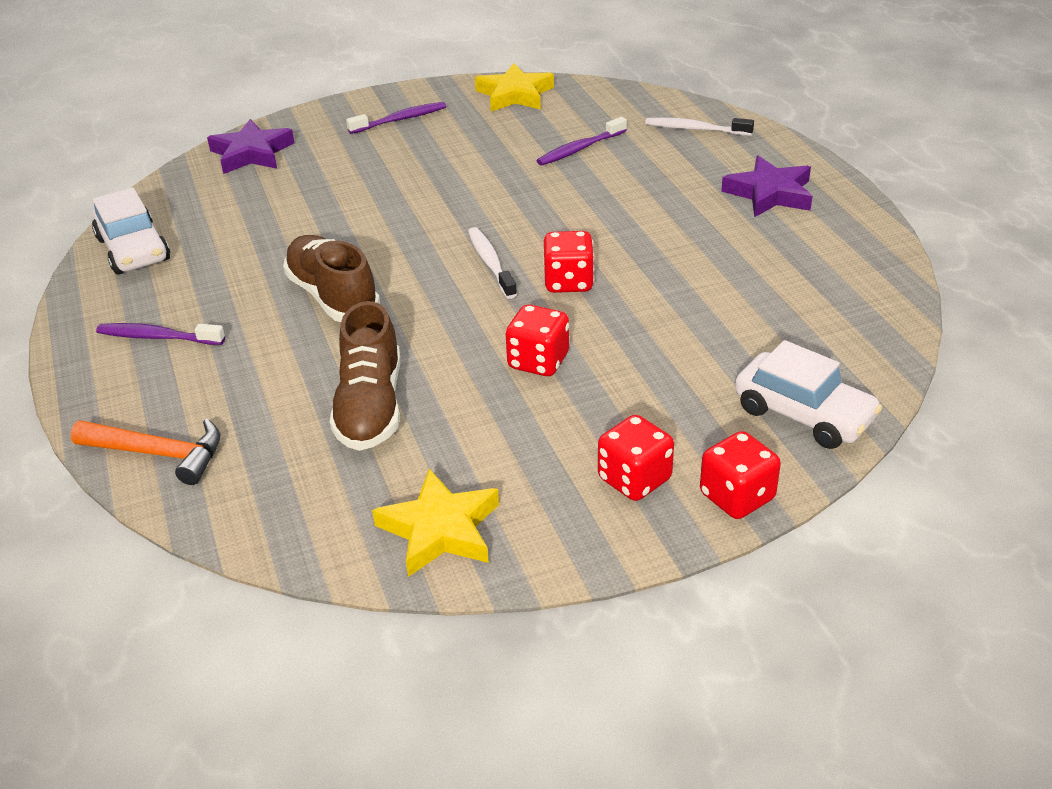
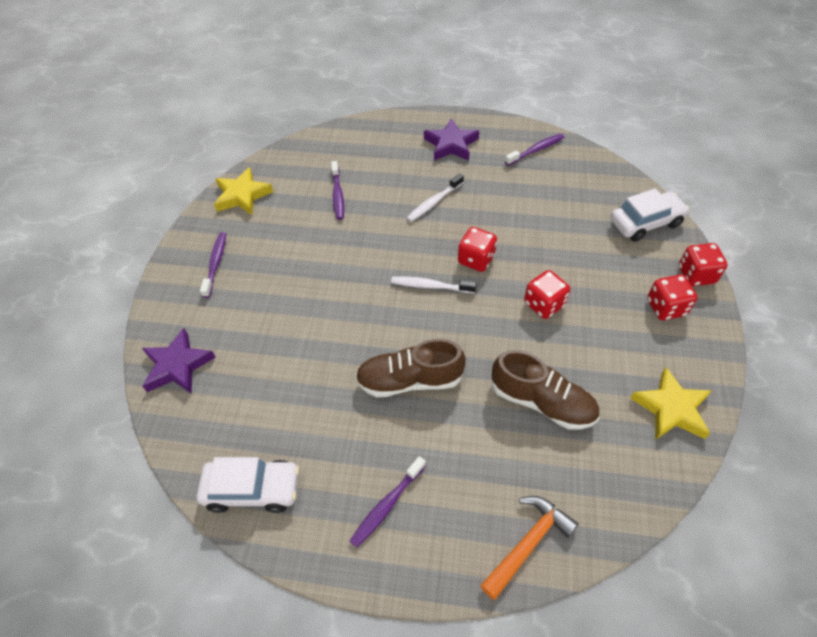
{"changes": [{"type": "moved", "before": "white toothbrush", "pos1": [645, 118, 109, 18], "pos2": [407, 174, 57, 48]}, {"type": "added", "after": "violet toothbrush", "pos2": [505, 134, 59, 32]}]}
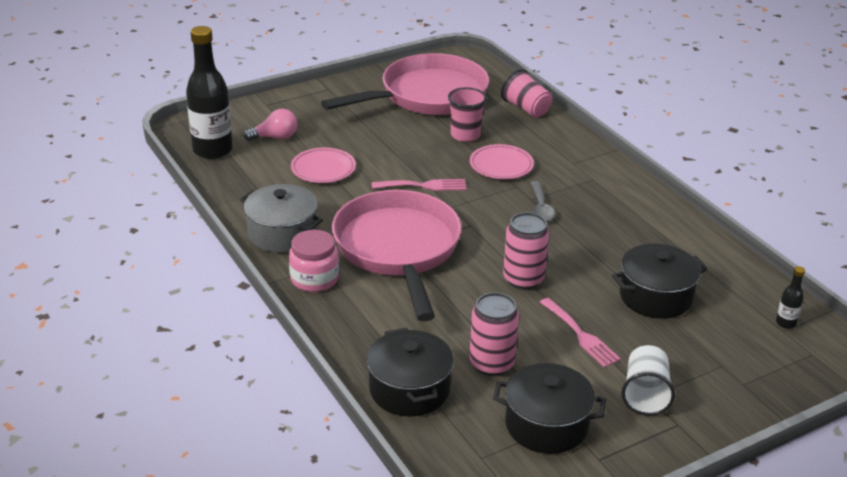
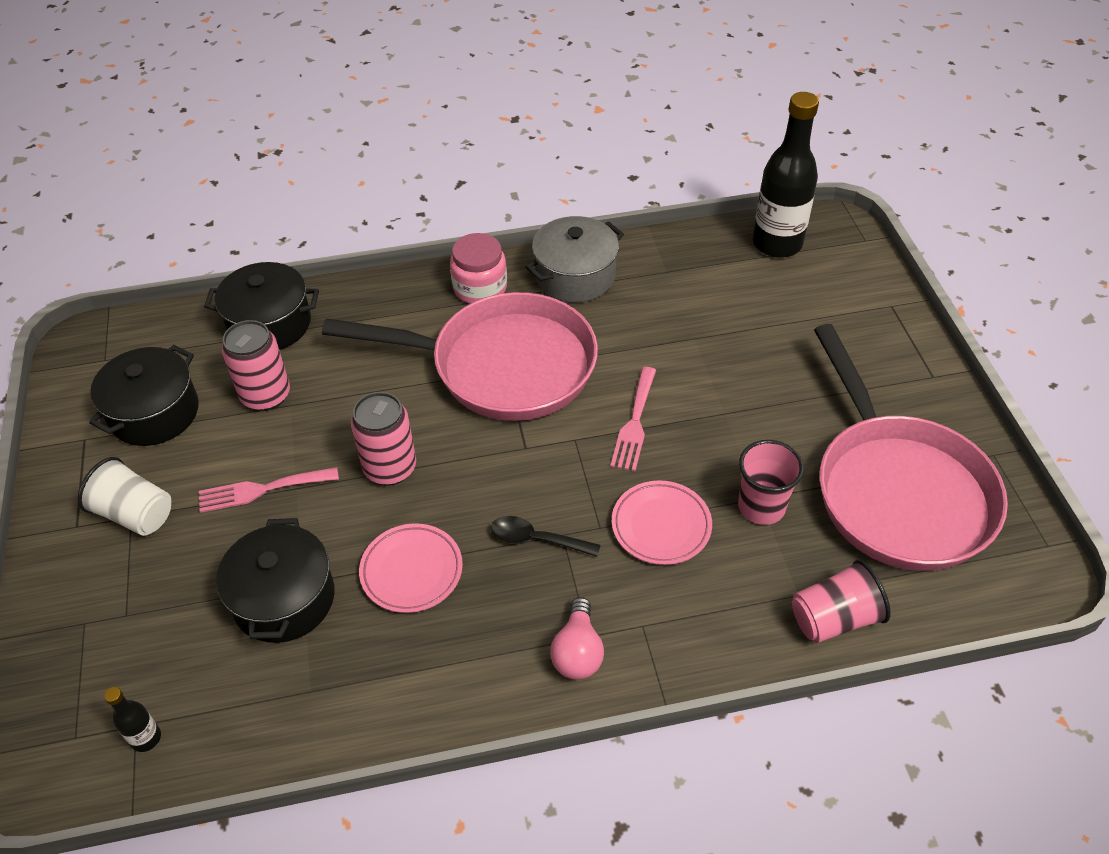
{"changes": [{"type": "moved", "before": "rose-pink lightbulb", "pos1": [243, 109, 54, 32], "pos2": [550, 597, 54, 82]}, {"type": "moved", "before": "rose-pink flat dish", "pos1": [291, 147, 65, 36], "pos2": [359, 524, 104, 89]}, {"type": "recoloured", "before": "grey teaspoon", "after": "black teaspoon", "pos1": [531, 181, 24, 40], "pos2": [491, 516, 109, 41]}]}
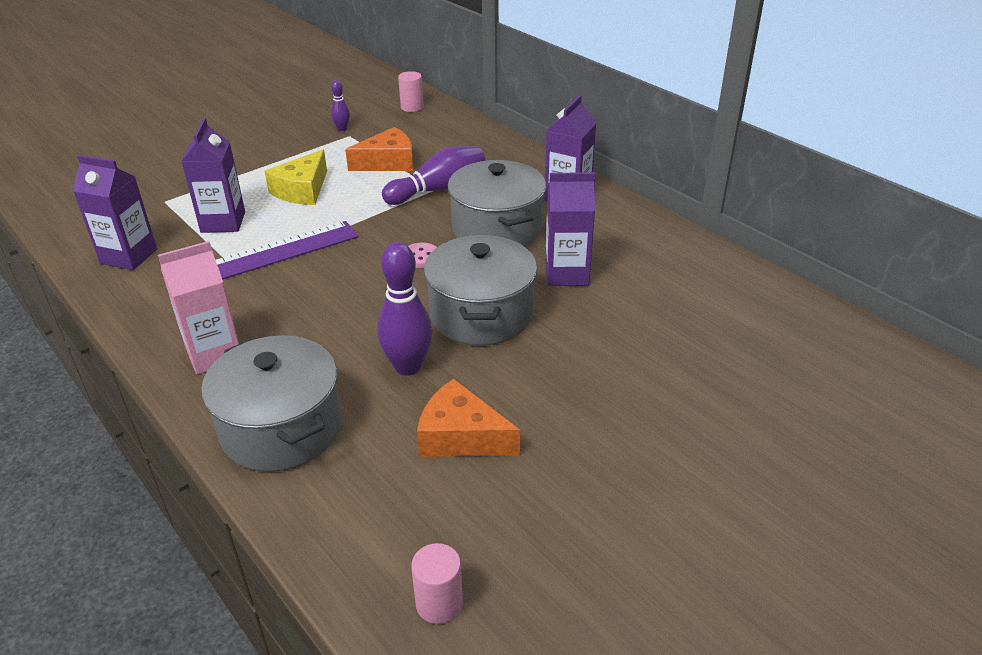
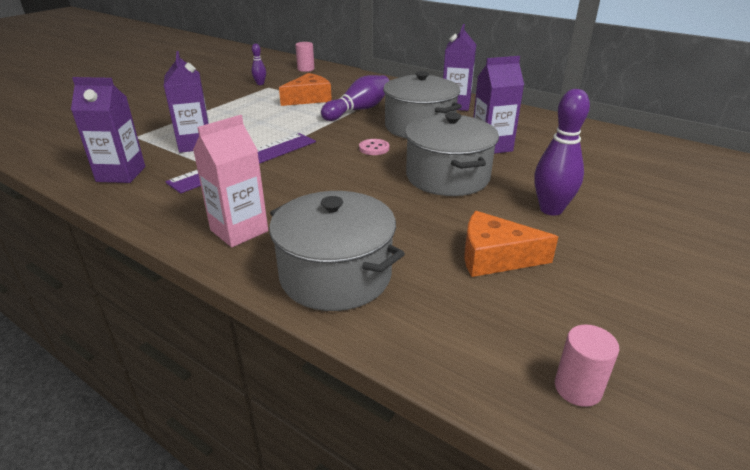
{"changes": [{"type": "removed", "before": "golden cheese", "pos1": [264, 150, 63, 55]}, {"type": "moved", "before": "violet bowling pin", "pos1": [377, 242, 56, 134], "pos2": [535, 89, 55, 127]}]}
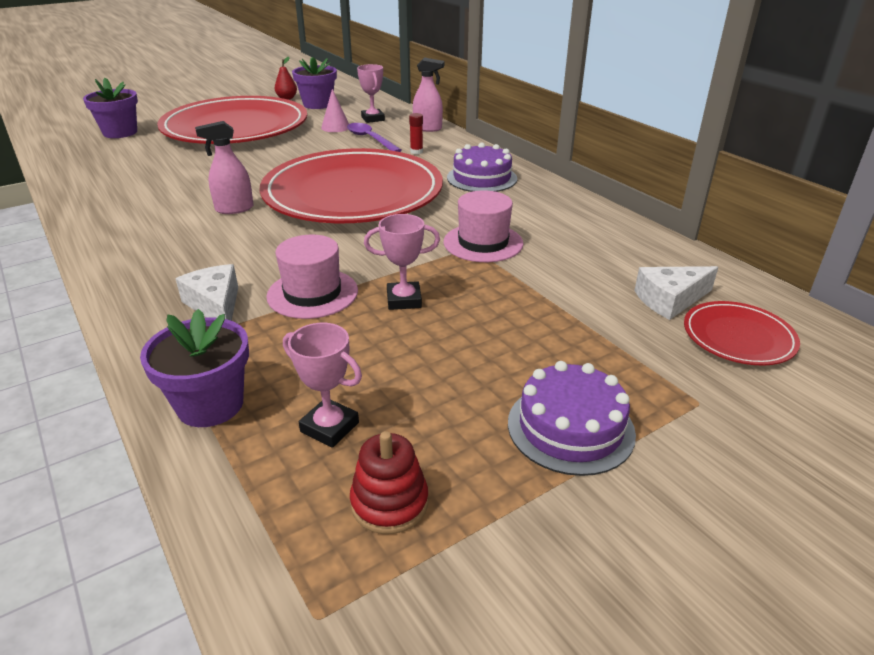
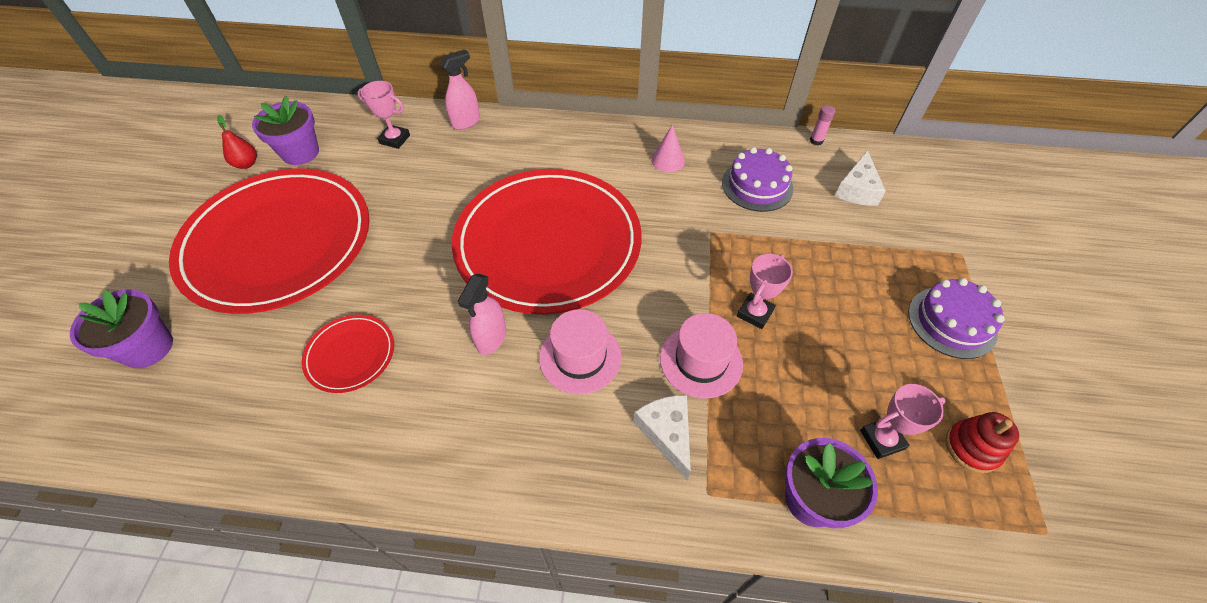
{"changes": [{"type": "moved", "before": "rose-pink solid cone", "pos1": [321, 89, 28, 43], "pos2": [651, 125, 34, 47]}, {"type": "removed", "before": "scarlet stick of glue", "pos1": [409, 113, 14, 41]}, {"type": "removed", "before": "violet teaspoon", "pos1": [347, 123, 55, 29]}, {"type": "moved", "before": "violet gateau", "pos1": [447, 143, 70, 49], "pos2": [722, 147, 72, 65]}, {"type": "moved", "before": "rose-pink tall hat", "pos1": [444, 191, 79, 71], "pos2": [539, 309, 83, 85]}, {"type": "turned", "before": "white cheese", "pos1": [175, 264, 63, 57], "pos2": [634, 395, 57, 86], "turn": 60}, {"type": "moved", "before": "scarlet flat dish", "pos1": [684, 301, 116, 65], "pos2": [302, 315, 92, 78]}, {"type": "added", "after": "rose-pink stick of glue", "pos2": [810, 105, 25, 40]}]}
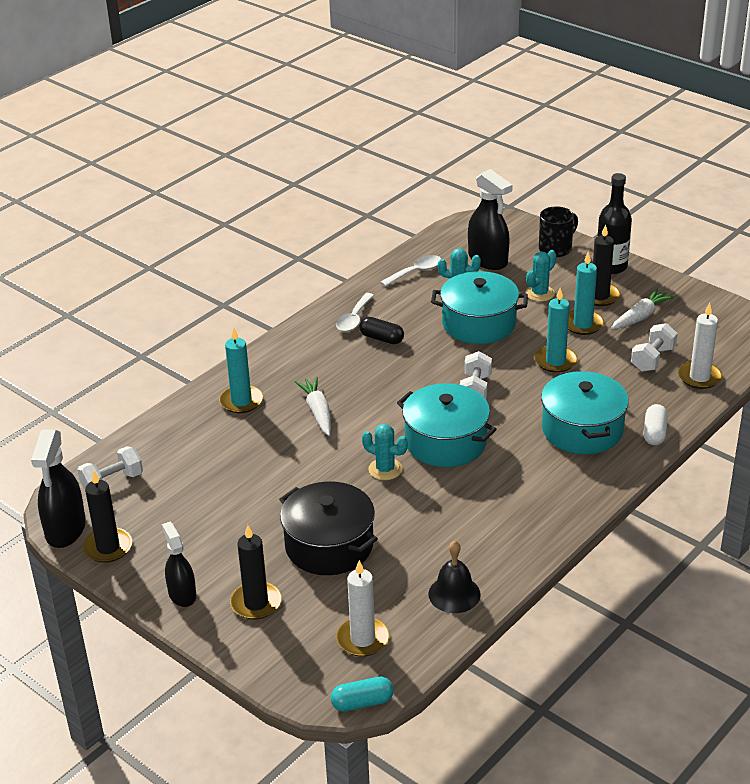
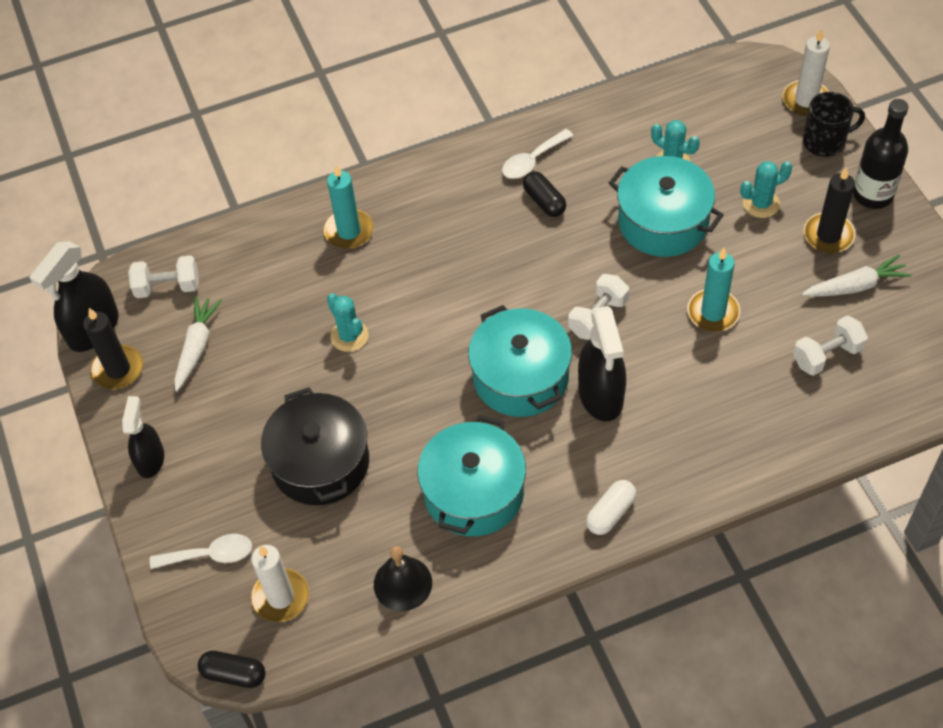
{"changes": [{"type": "moved", "before": "black sprayer", "pos1": [468, 169, 45, 101], "pos2": [578, 306, 48, 115]}, {"type": "removed", "before": "turquoise candle", "pos1": [568, 252, 36, 83]}, {"type": "moved", "before": "white teaspoon", "pos1": [380, 255, 61, 32], "pos2": [150, 534, 102, 35]}, {"type": "moved", "before": "white candle", "pos1": [678, 303, 44, 86], "pos2": [783, 28, 47, 88]}, {"type": "moved", "before": "turquoise pot", "pos1": [541, 370, 88, 84], "pos2": [418, 415, 108, 121]}, {"type": "moved", "before": "white toy carrot", "pos1": [295, 376, 36, 60], "pos2": [174, 296, 48, 96]}, {"type": "moved", "before": "white pill", "pos1": [644, 404, 24, 41], "pos2": [586, 480, 50, 55]}, {"type": "moved", "before": "turquoise prickly plant", "pos1": [362, 424, 46, 56], "pos2": [327, 293, 42, 59]}, {"type": "removed", "before": "black candle", "pos1": [230, 525, 52, 95]}, {"type": "recoloured", "before": "turquoise pill", "after": "black pill", "pos1": [331, 677, 63, 34], "pos2": [198, 651, 68, 37]}]}
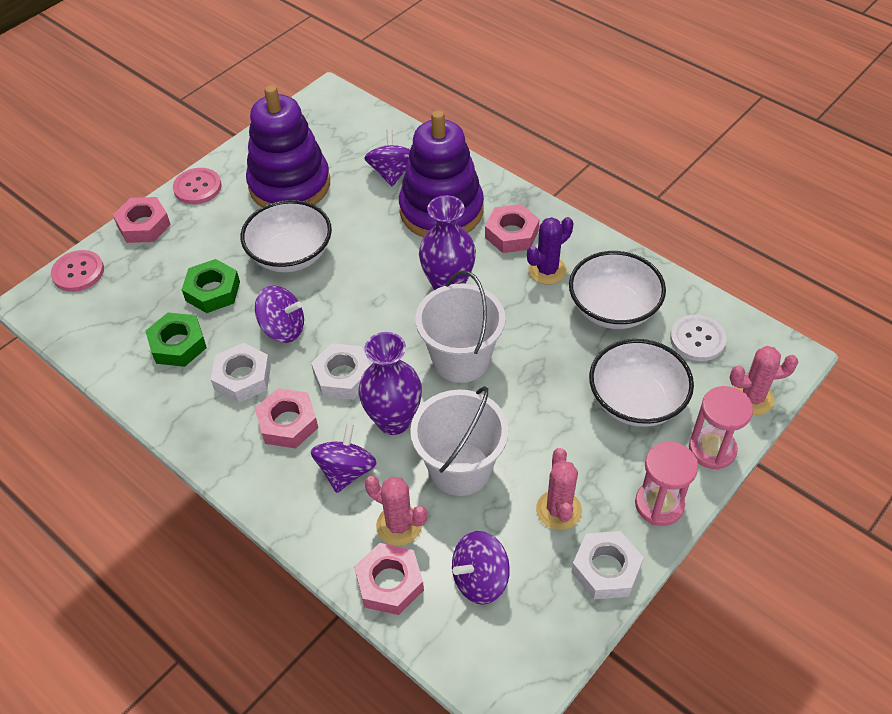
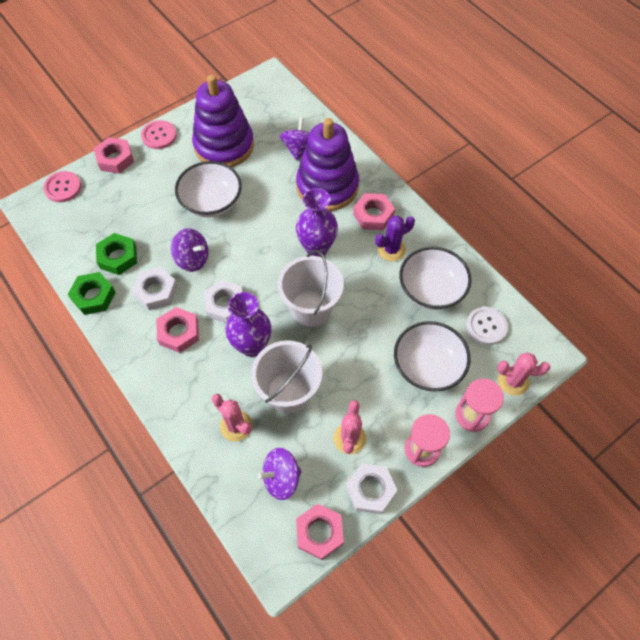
{"changes": [{"type": "moved", "before": "leaf-green hexagon nut", "pos1": [182, 259, 58, 54], "pos2": [67, 272, 49, 43]}, {"type": "removed", "before": "violet spinning top", "pos1": [311, 423, 66, 70]}, {"type": "moved", "before": "rose-pink hexagon nut", "pos1": [354, 543, 70, 72], "pos2": [296, 504, 48, 56]}]}
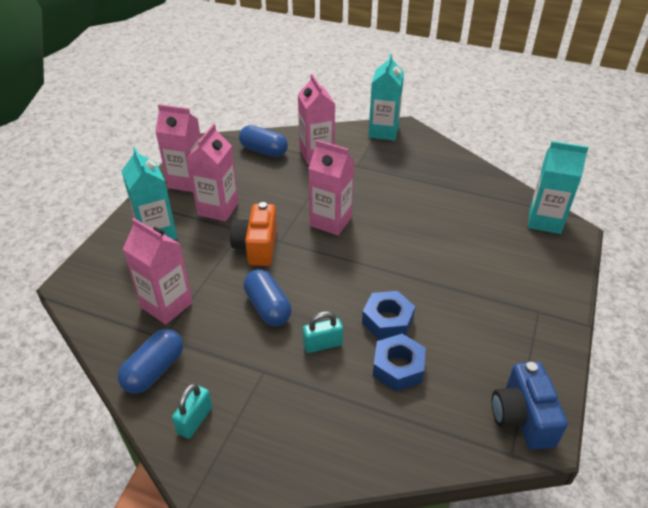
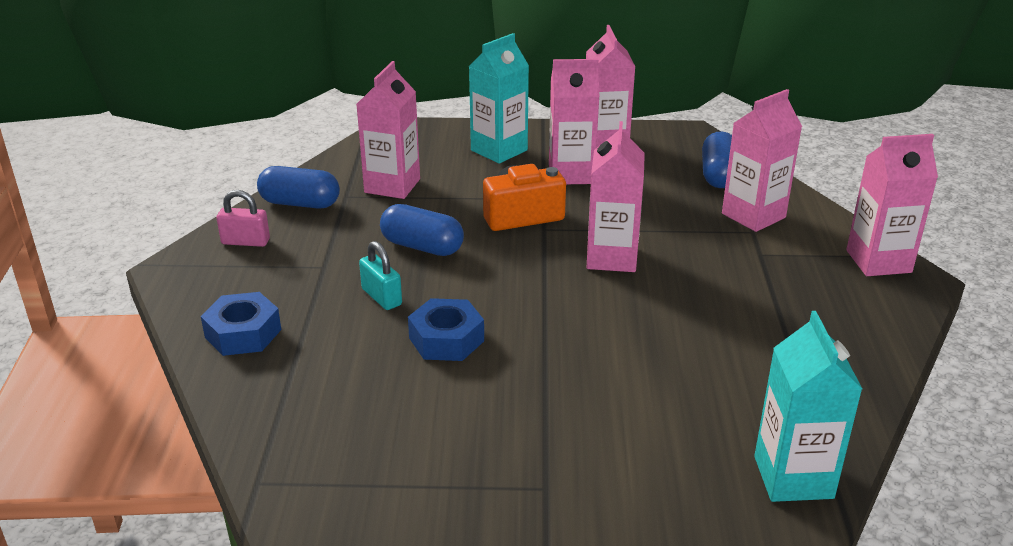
{"changes": [{"type": "recoloured", "before": "turquoise milk carton", "after": "rose-pink milk carton", "pos1": [369, 53, 35, 88], "pos2": [846, 134, 92, 142]}, {"type": "turned", "before": "cobalt pill", "pos1": [243, 269, 49, 57], "pos2": [380, 204, 84, 52], "turn": 75}, {"type": "moved", "before": "cobalt hexagon nut", "pos1": [373, 334, 53, 57], "pos2": [201, 292, 80, 64]}, {"type": "removed", "before": "cobalt photo camera", "pos1": [492, 362, 76, 88]}, {"type": "recoloured", "before": "turquoise lock", "after": "rose-pink lock", "pos1": [172, 383, 40, 56], "pos2": [217, 190, 53, 57]}]}
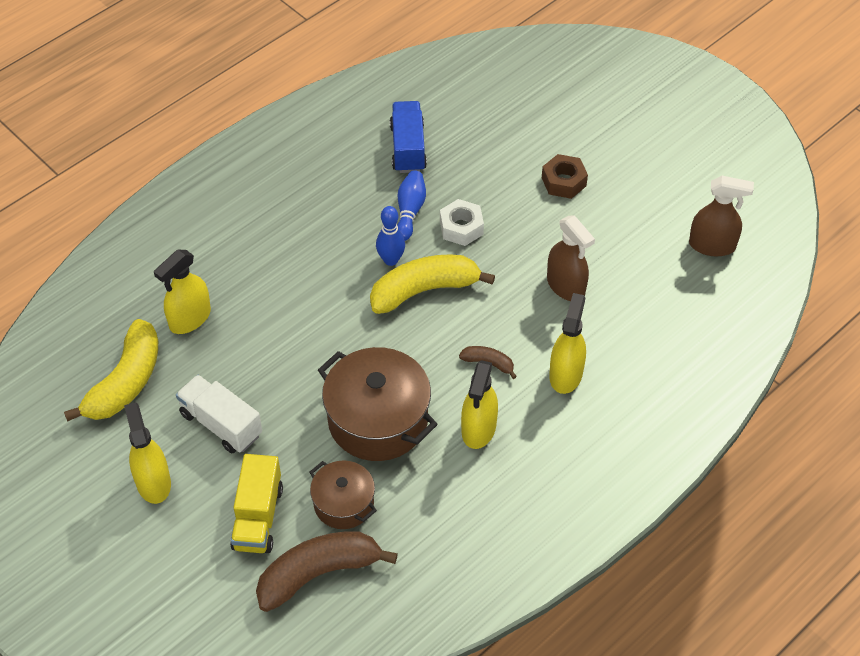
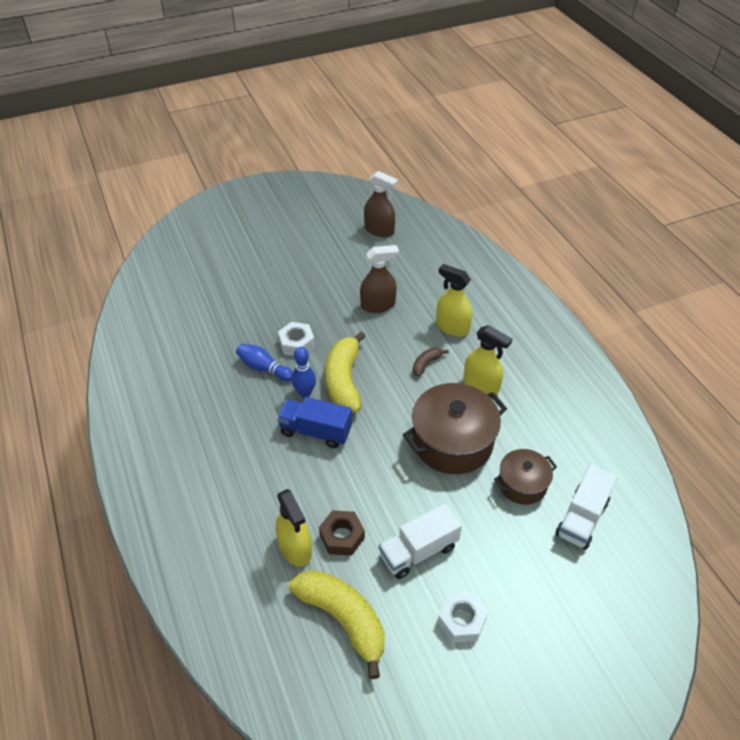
{"changes": [{"type": "moved", "before": "cobalt truck", "pos1": [390, 101, 37, 72], "pos2": [277, 397, 75, 51]}, {"type": "moved", "before": "dark brown hexagon nut", "pos1": [542, 154, 46, 45], "pos2": [319, 510, 46, 46]}, {"type": "turned", "before": "dark brown sprayer", "pos1": [689, 176, 65, 80], "pos2": [364, 171, 34, 66], "turn": 90}, {"type": "replaced", "before": "golden sprayer", "after": "white hexagon nut", "pos1": [124, 402, 47, 102], "pos2": [437, 592, 51, 51]}, {"type": "removed", "before": "golden truck", "pos1": [230, 454, 53, 99]}, {"type": "replaced", "before": "dark brown banana fruit", "after": "white truck", "pos1": [256, 531, 142, 81], "pos2": [555, 464, 63, 86]}]}
